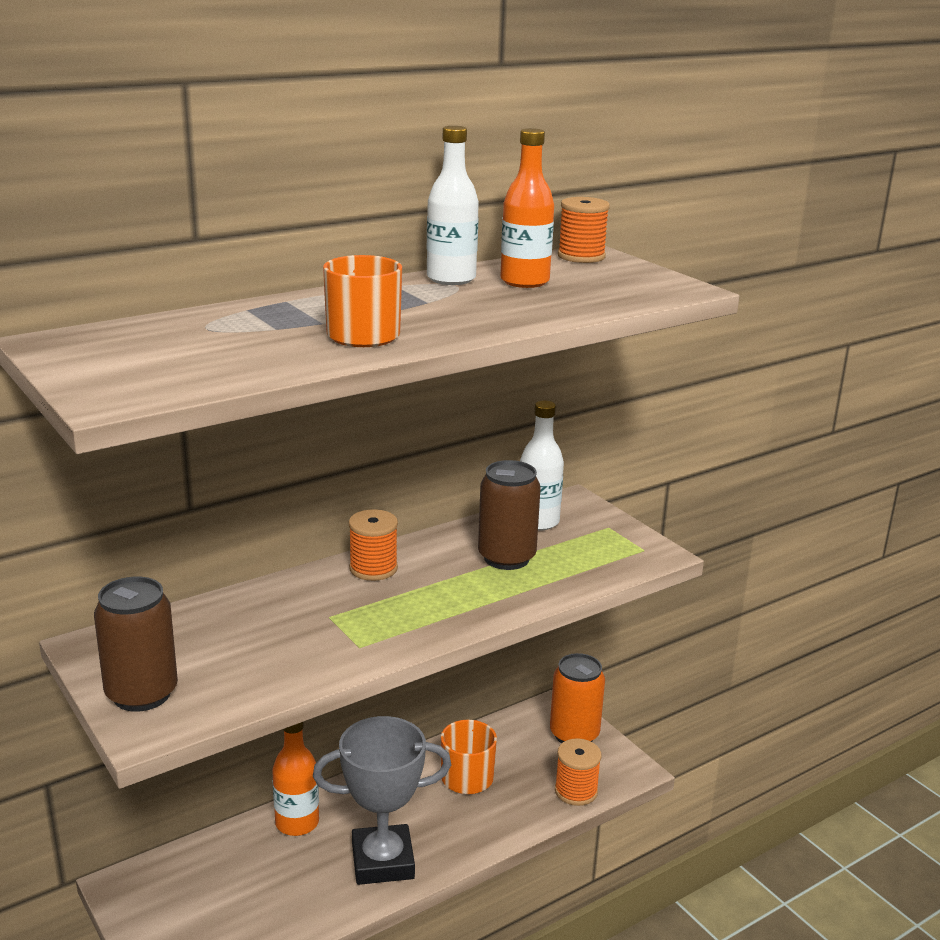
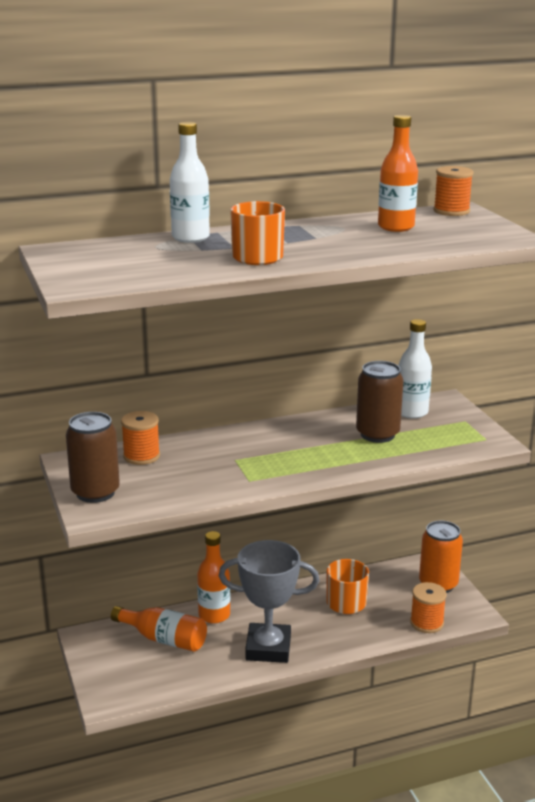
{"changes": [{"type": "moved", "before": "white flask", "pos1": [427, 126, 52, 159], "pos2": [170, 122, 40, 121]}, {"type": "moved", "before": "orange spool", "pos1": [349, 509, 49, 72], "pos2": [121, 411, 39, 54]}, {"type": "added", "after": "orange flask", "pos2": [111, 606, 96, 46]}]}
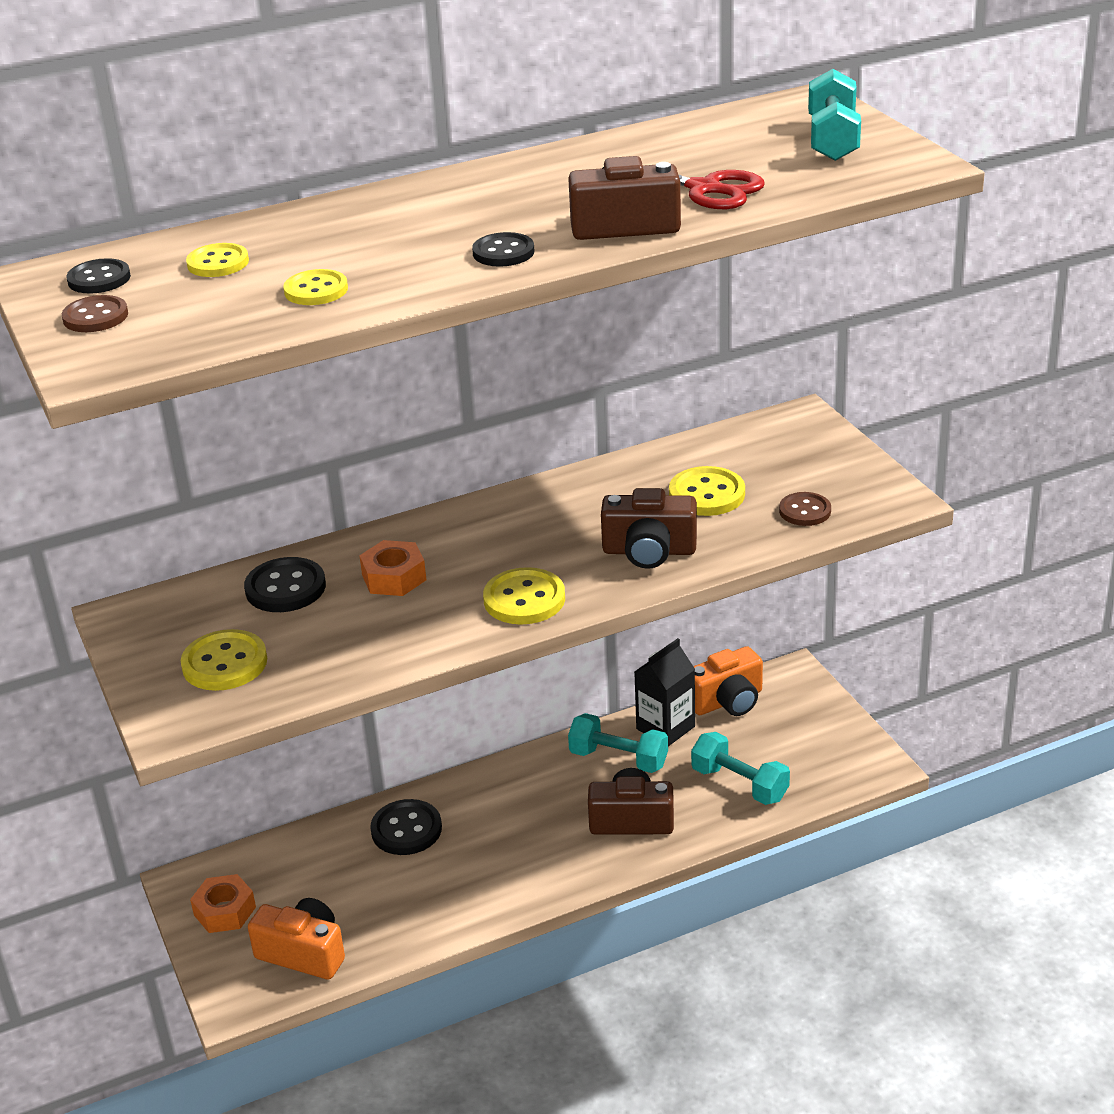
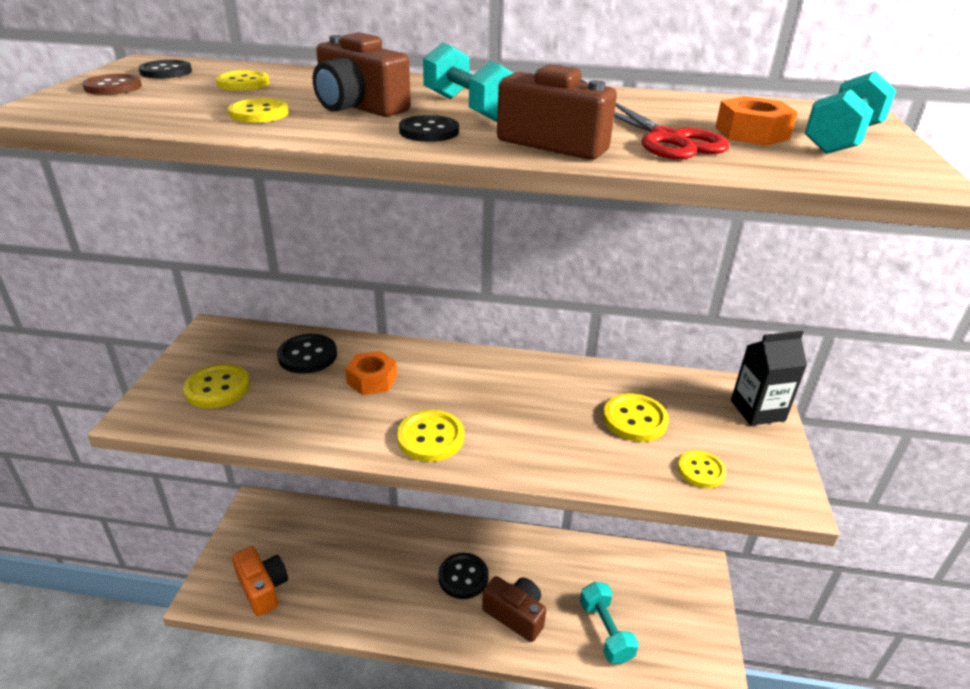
{"changes": [{"type": "moved", "before": "dark brown photo camera", "pos1": [601, 488, 96, 81], "pos2": [313, 32, 98, 85]}, {"type": "recoloured", "before": "dark brown sewing button", "after": "golden sewing button", "pos1": [779, 492, 52, 34], "pos2": [678, 451, 48, 37]}, {"type": "moved", "before": "black milk carton", "pos1": [634, 638, 61, 108], "pos2": [731, 331, 76, 95]}, {"type": "removed", "before": "orange photo camera", "pos1": [694, 646, 69, 70]}, {"type": "moved", "before": "turquoise free weight", "pos1": [568, 713, 100, 60], "pos2": [423, 42, 91, 80]}, {"type": "moved", "before": "black sewing button", "pos1": [370, 799, 72, 56], "pos2": [438, 553, 51, 46]}, {"type": "moved", "before": "orange hexagon nut", "pos1": [190, 874, 66, 59], "pos2": [715, 96, 83, 50]}]}
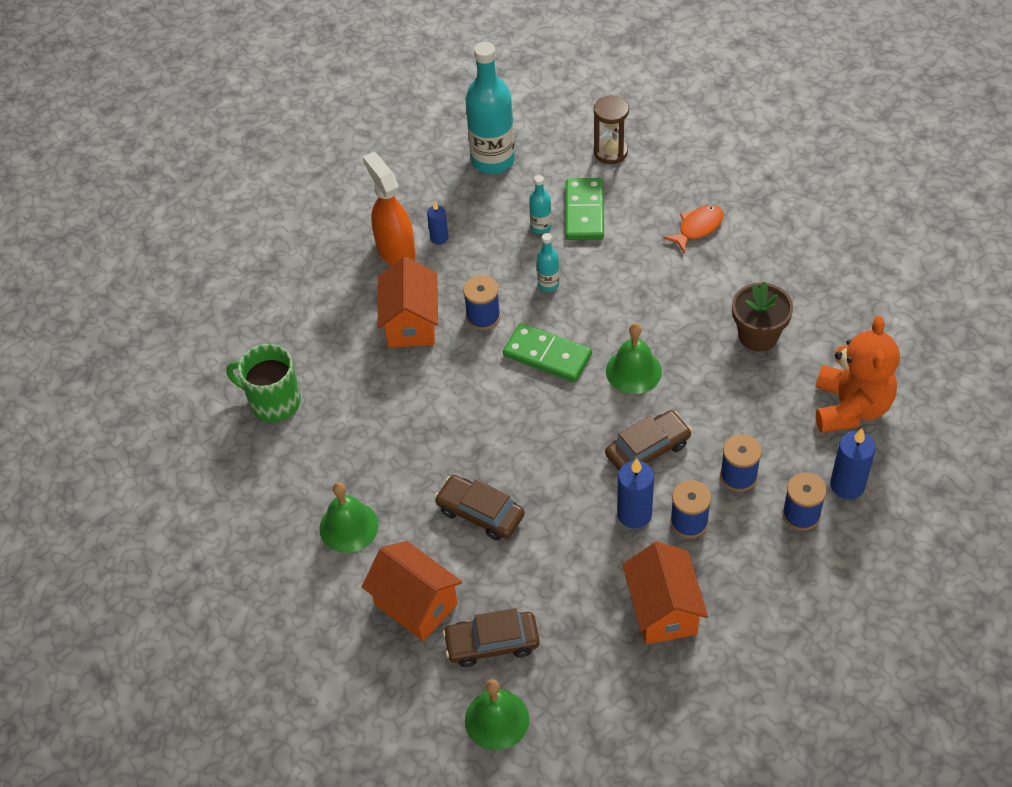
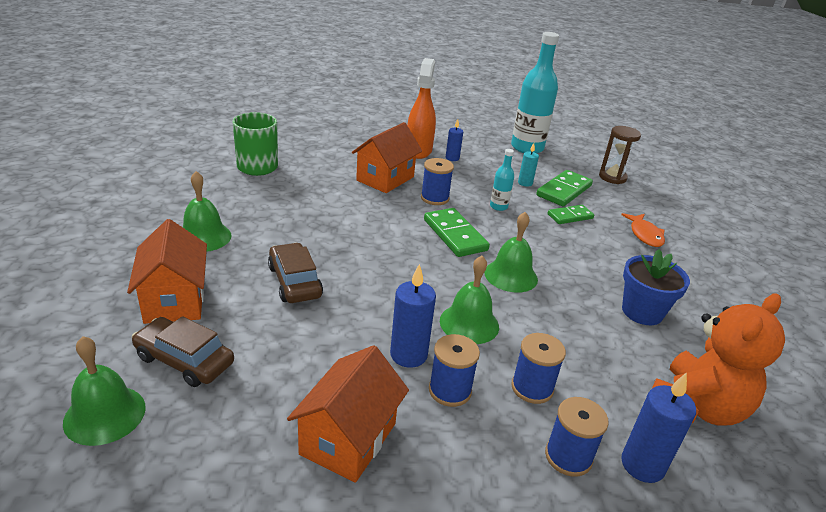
{"changes": [{"type": "replaced", "before": "turquoise flask", "after": "turquoise candle", "pos1": [529, 175, 23, 59], "pos2": [518, 143, 21, 44]}, {"type": "turned", "before": "orange fish figure", "pos1": [663, 205, 61, 48], "pos2": [621, 213, 44, 34], "turn": 90}, {"type": "recoloured", "before": "dark brown potted plant", "after": "cobalt potted plant", "pos1": [732, 281, 61, 70], "pos2": [622, 249, 68, 76]}, {"type": "replaced", "before": "dark brown car", "after": "leaf-green bell", "pos1": [605, 410, 87, 61], "pos2": [440, 255, 59, 89]}, {"type": "added", "after": "leaf-green domino tile", "pos2": [548, 205, 46, 19]}]}
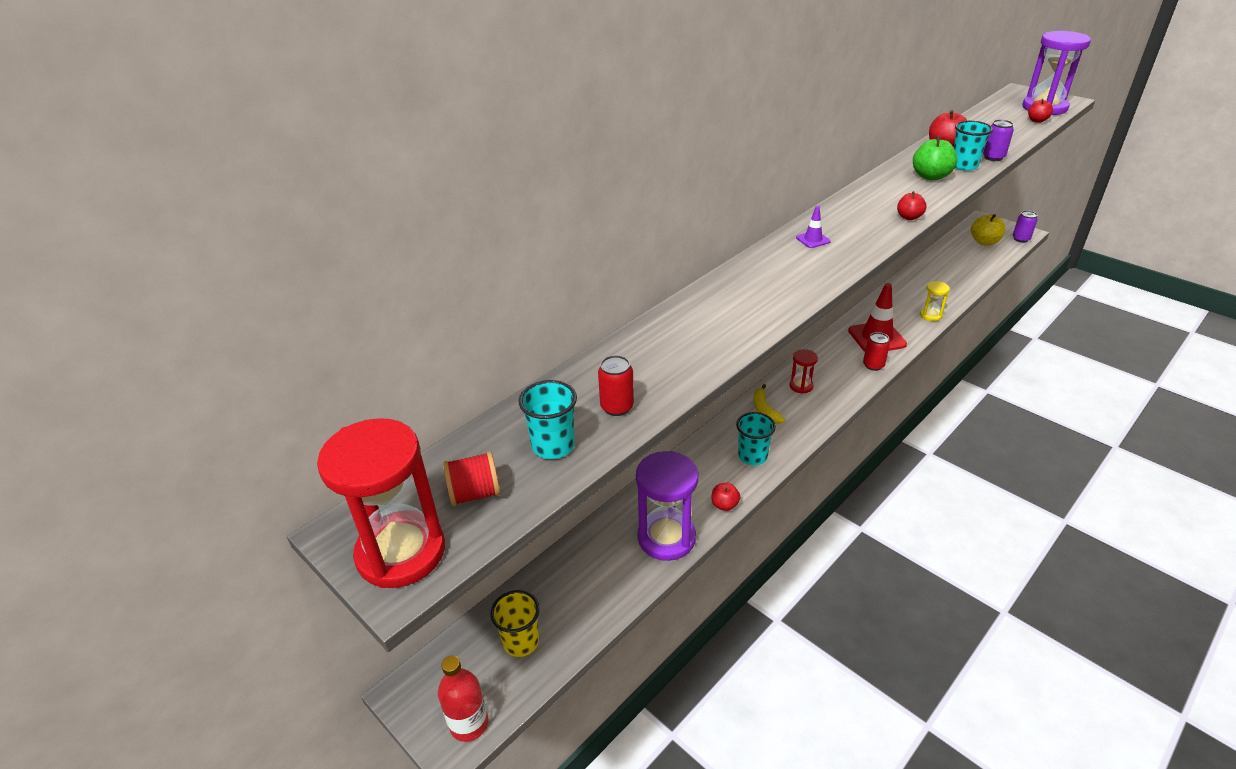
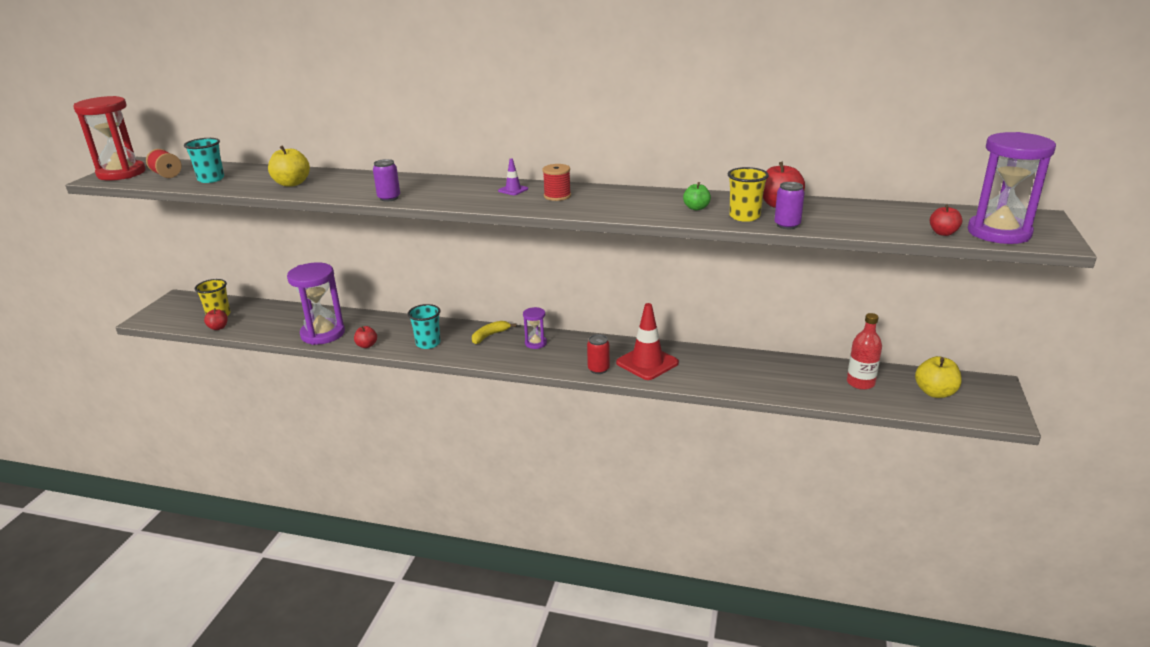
{"changes": [{"type": "recoloured", "before": "turquoise cup", "after": "golden cup", "pos1": [953, 121, 40, 50], "pos2": [728, 167, 41, 55]}, {"type": "resized", "before": "leaf-green apple fruit", "pos1": [913, 136, 44, 44], "pos2": [683, 182, 28, 28], "scale": 0.61}, {"type": "moved", "before": "scarlet apple fruit", "pos1": [897, 191, 30, 29], "pos2": [204, 308, 24, 22]}, {"type": "moved", "before": "violet can", "pos1": [1013, 210, 25, 33], "pos2": [373, 159, 27, 43]}, {"type": "removed", "before": "golden hourglass", "pos1": [920, 281, 30, 40]}, {"type": "recoloured", "before": "scarlet hourglass", "after": "violet hourglass", "pos1": [789, 349, 29, 45], "pos2": [523, 307, 24, 42]}, {"type": "removed", "before": "scarlet can", "pos1": [598, 355, 36, 61]}, {"type": "moved", "before": "scarlet flask", "pos1": [438, 655, 51, 87], "pos2": [847, 313, 35, 77]}, {"type": "added", "after": "golden apple fruit", "pos2": [268, 146, 42, 41]}, {"type": "added", "after": "scarlet spool", "pos2": [542, 164, 29, 37]}]}
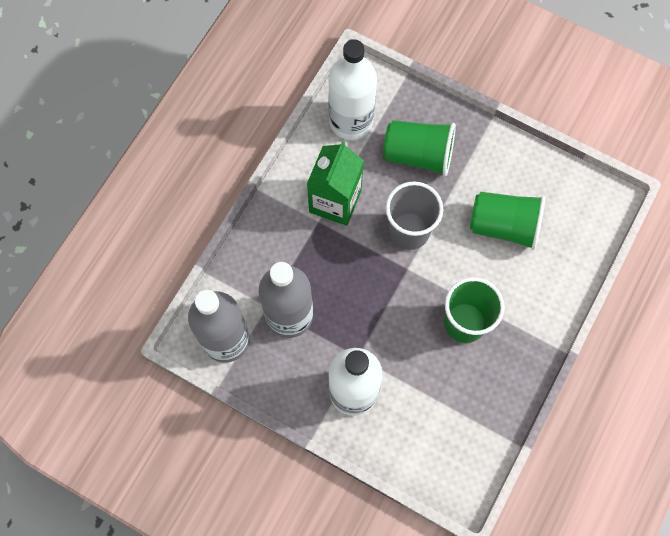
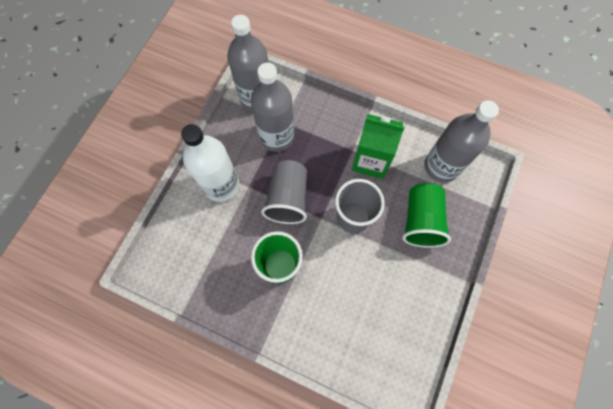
{"changes": [{"type": "recoloured", "before": "white flask", "after": "grey flask", "pos1": [328, 40, 49, 100], "pos2": [425, 100, 74, 83]}, {"type": "removed", "before": "leaf-green cup", "pos1": [470, 192, 75, 58]}, {"type": "added", "after": "grey cup", "pos2": [261, 160, 46, 64]}]}
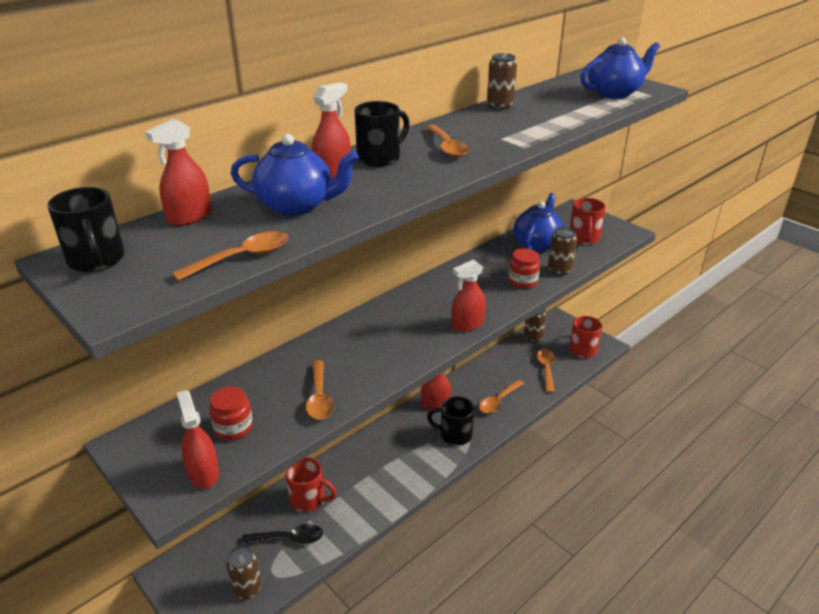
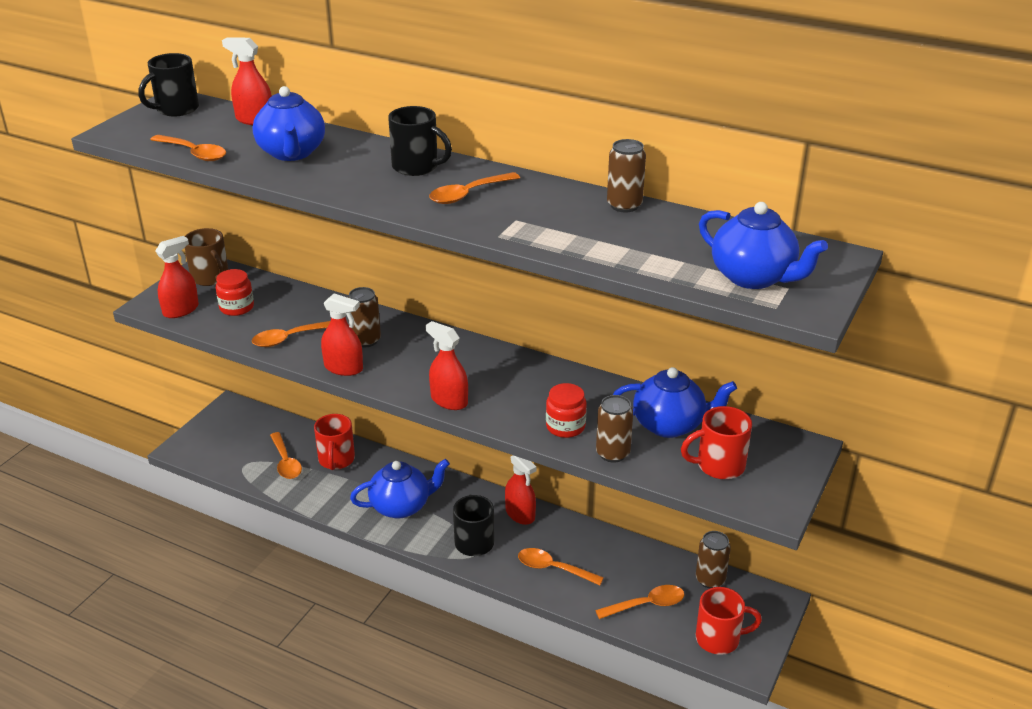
{"changes": [{"type": "moved", "before": "scarlet sprayer", "pos1": [312, 82, 39, 96], "pos2": [321, 293, 42, 83]}, {"type": "recoloured", "before": "black teaspoon", "after": "orange teaspoon", "pos1": [241, 524, 82, 20], "pos2": [270, 432, 32, 47]}, {"type": "moved", "before": "dark brown can", "pos1": [226, 546, 36, 53], "pos2": [348, 287, 33, 60]}, {"type": "added", "after": "dark brown mug", "pos2": [185, 228, 44, 58]}, {"type": "added", "after": "cobalt tea pot", "pos2": [350, 459, 100, 59]}]}
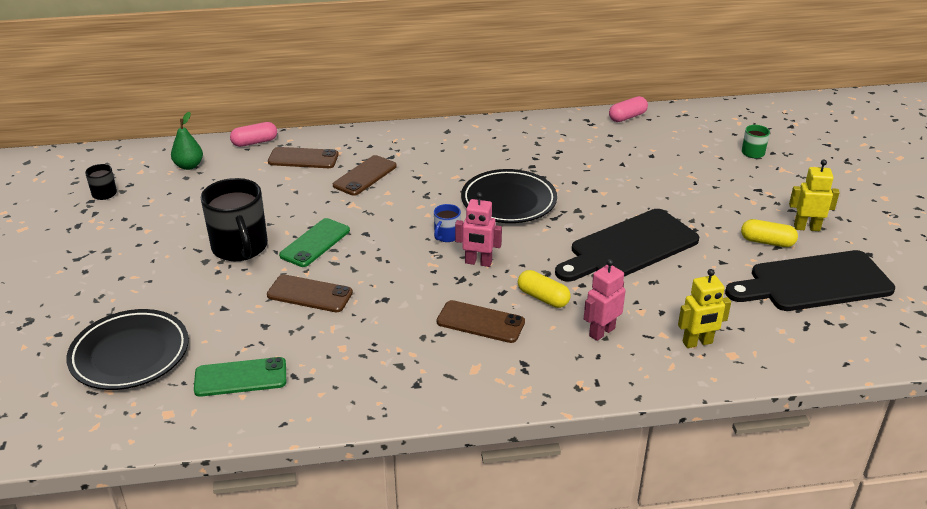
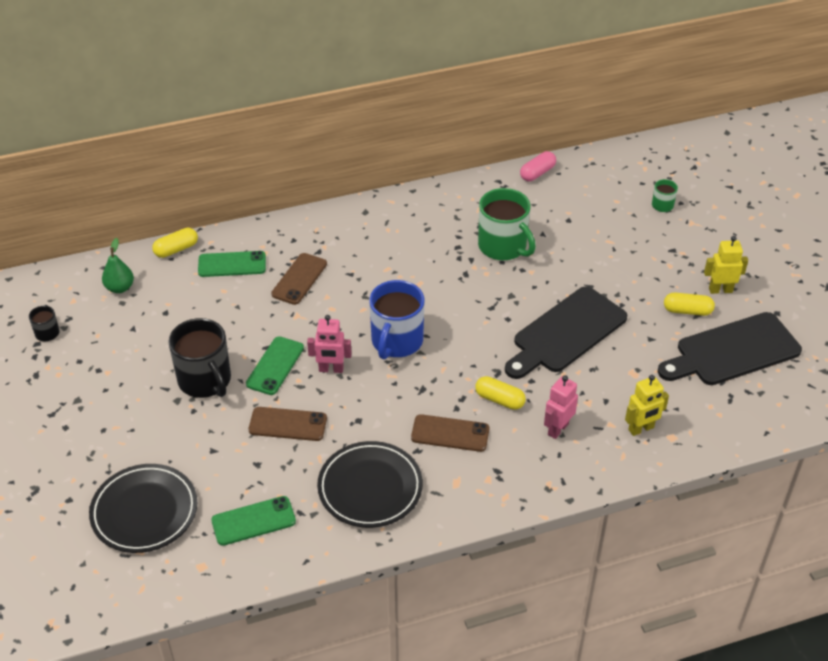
{"changes": [{"type": "recoloured", "before": "rose-pink pill", "after": "golden pill", "pos1": [230, 122, 47, 25], "pos2": [152, 228, 46, 30]}, {"type": "recoloured", "before": "dark brown smartphone", "after": "leaf-green smartphone", "pos1": [268, 147, 71, 21], "pos2": [198, 251, 68, 26]}, {"type": "moved", "before": "black flat dish", "pos1": [461, 169, 96, 54], "pos2": [317, 441, 106, 87]}, {"type": "moved", "before": "rose-pink robot figure", "pos1": [455, 192, 47, 75], "pos2": [307, 315, 45, 58]}, {"type": "resized", "before": "cobalt mug", "pos1": [434, 204, 27, 38], "pos2": [369, 280, 55, 80], "scale": 2.12}, {"type": "added", "after": "leaf-green mug", "pos2": [478, 188, 58, 72]}]}
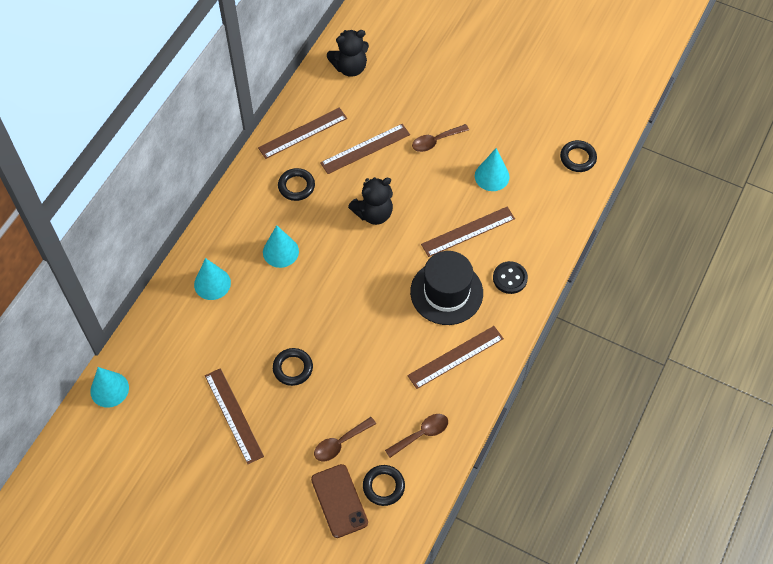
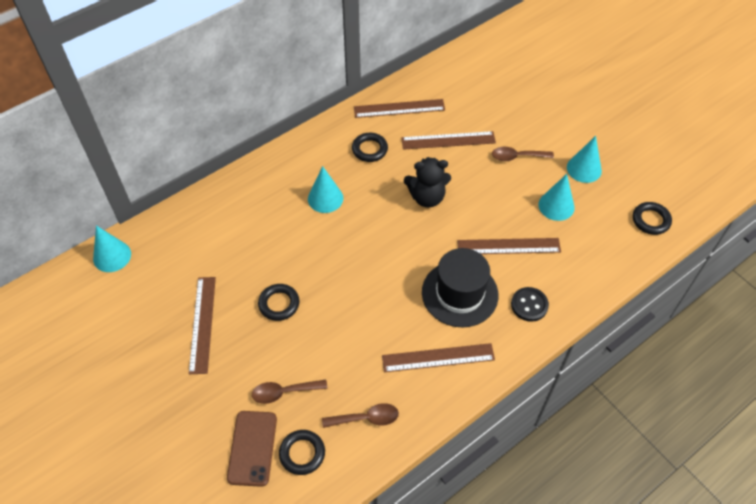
{"changes": [{"type": "removed", "before": "black stuffed bear", "pos1": [327, 30, 42, 47]}, {"type": "moved", "before": "turquoise solid cone", "pos1": [194, 258, 37, 42], "pos2": [567, 136, 35, 47]}]}
